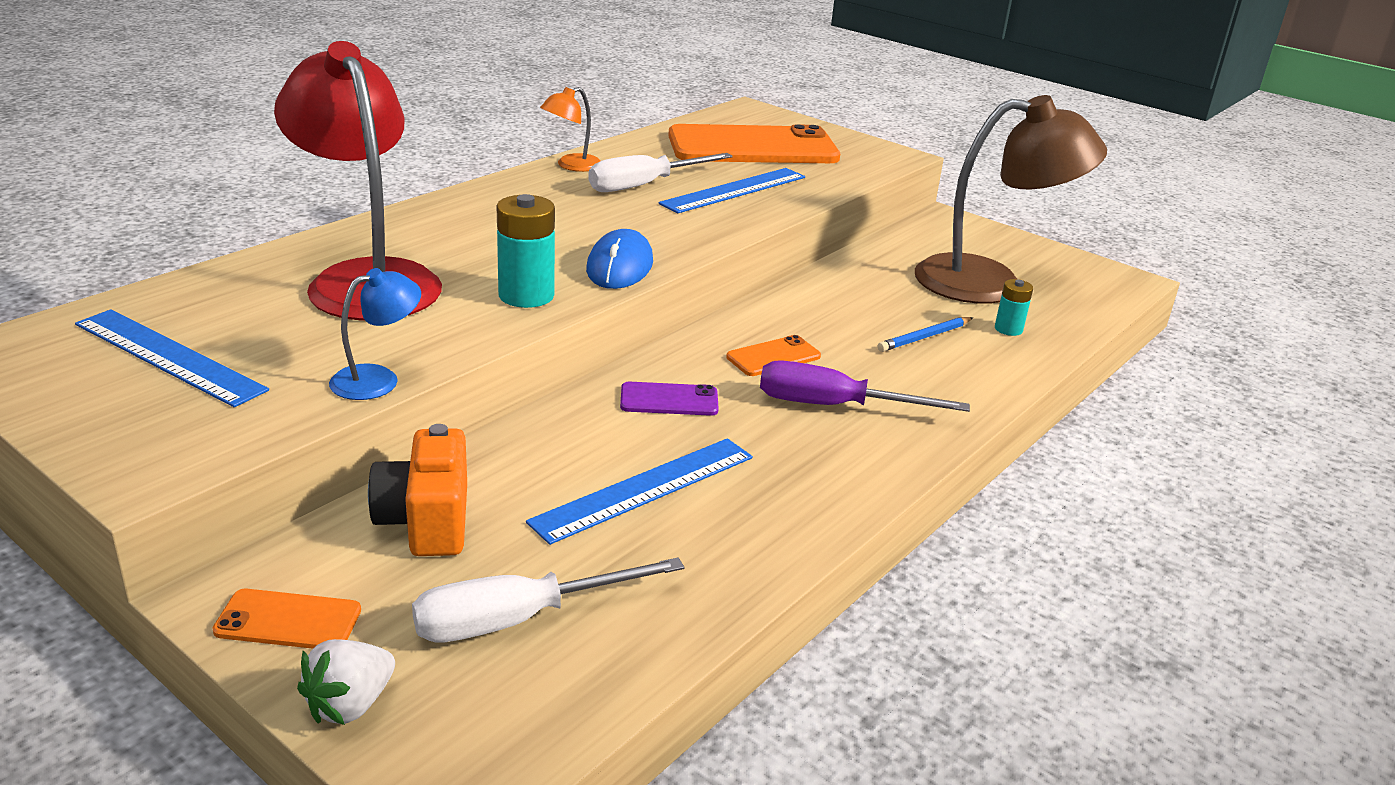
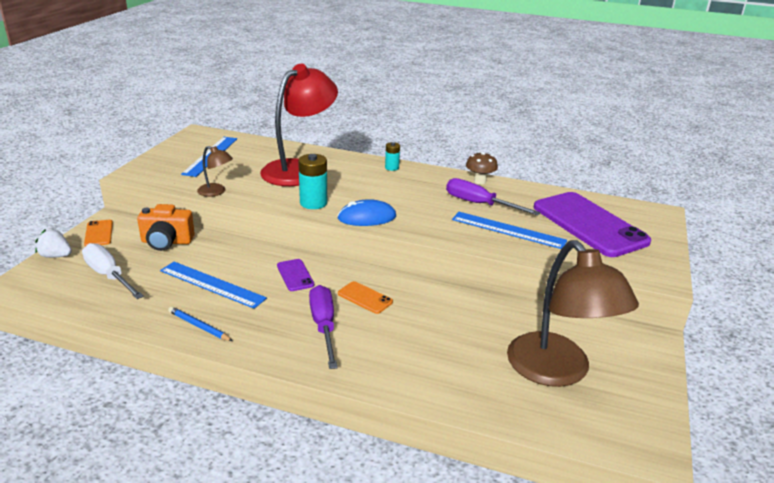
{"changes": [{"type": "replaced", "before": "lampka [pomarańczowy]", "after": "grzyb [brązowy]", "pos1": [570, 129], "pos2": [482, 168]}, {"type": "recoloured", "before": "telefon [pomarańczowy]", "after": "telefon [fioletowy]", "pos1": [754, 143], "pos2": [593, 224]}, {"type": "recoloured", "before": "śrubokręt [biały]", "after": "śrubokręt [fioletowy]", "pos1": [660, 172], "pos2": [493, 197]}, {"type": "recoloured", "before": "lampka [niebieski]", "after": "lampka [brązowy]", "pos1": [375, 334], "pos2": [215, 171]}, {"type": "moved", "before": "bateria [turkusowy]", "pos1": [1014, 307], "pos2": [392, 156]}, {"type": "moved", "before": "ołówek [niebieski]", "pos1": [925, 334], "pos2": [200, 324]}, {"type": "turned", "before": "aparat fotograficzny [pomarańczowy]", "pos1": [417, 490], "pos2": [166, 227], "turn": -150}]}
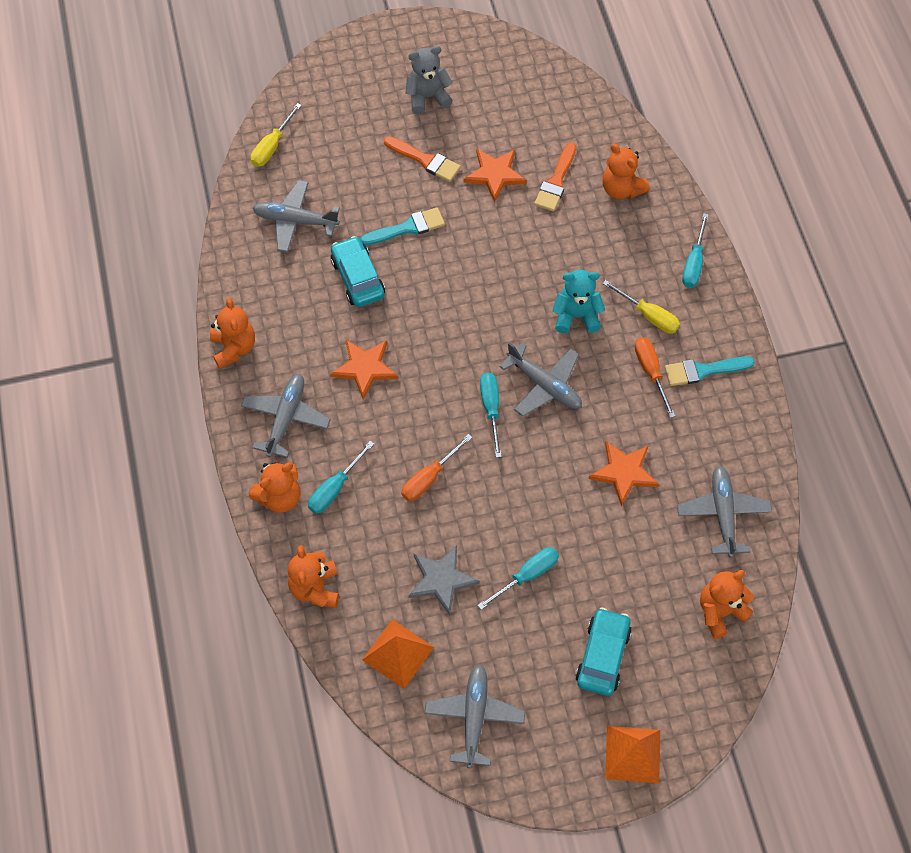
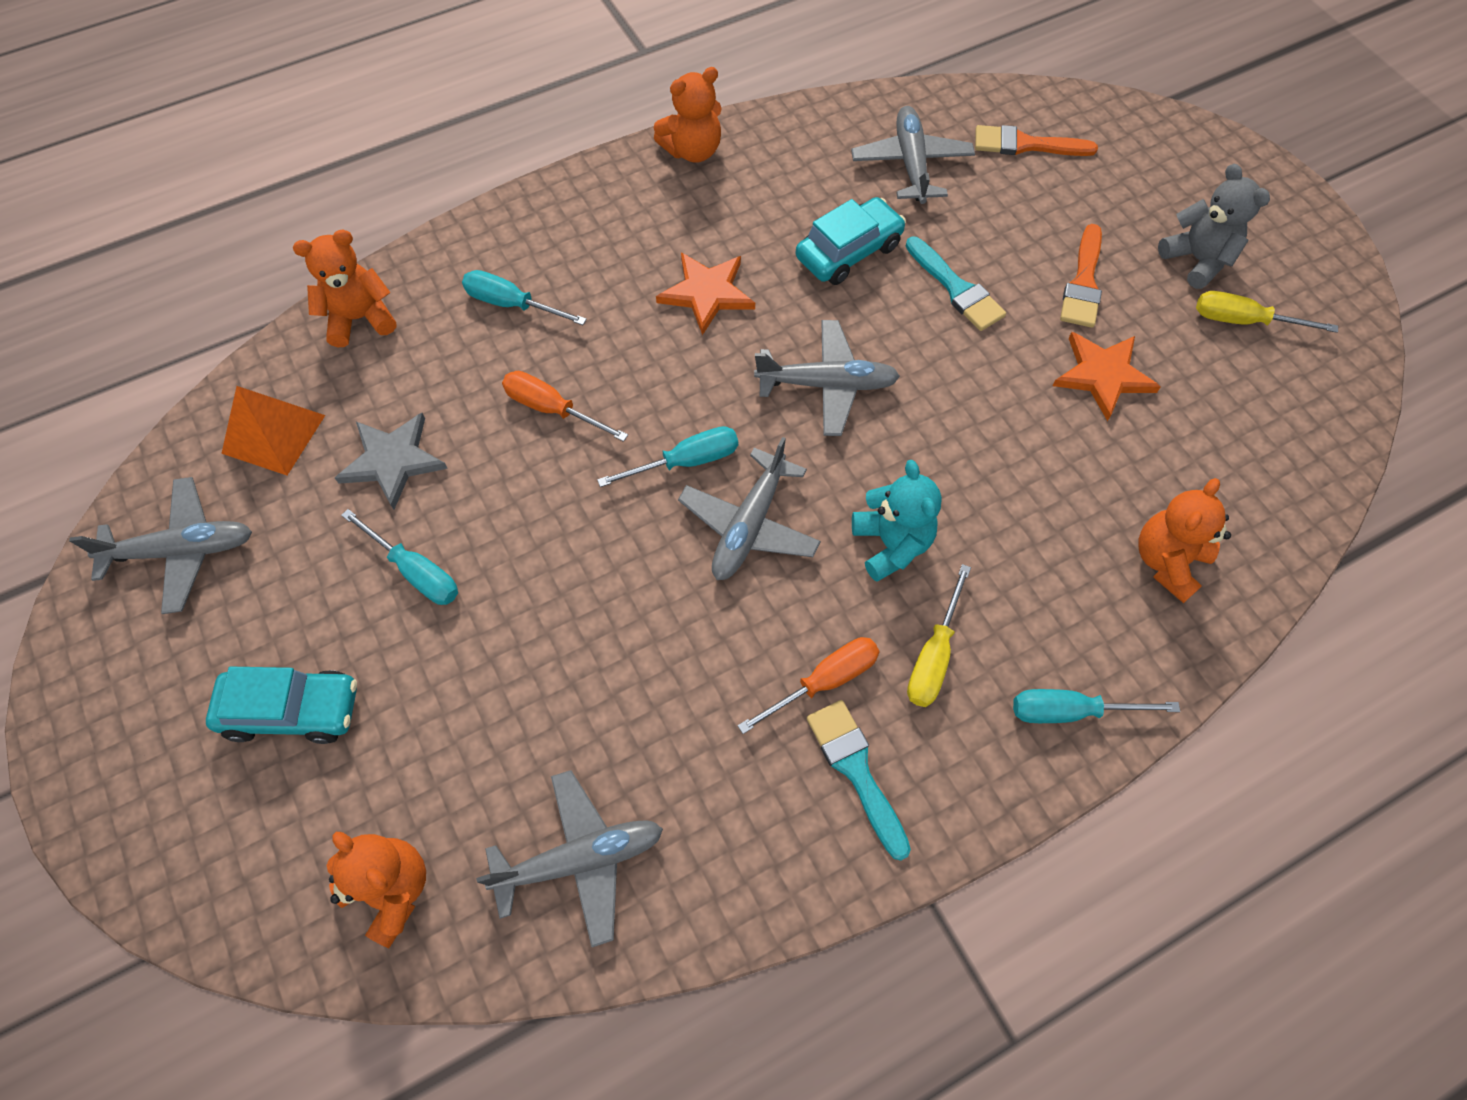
{"changes": [{"type": "moved", "before": "śrubokręt [żółty]", "pos1": [276, 135], "pos2": [1267, 312]}, {"type": "moved", "before": "pędzel [pomarańczowy]", "pos1": [555, 176], "pos2": [1036, 140]}, {"type": "moved", "before": "samolot [szary]", "pos1": [286, 416], "pos2": [827, 378]}, {"type": "removed", "before": "gwiazda [pomarańczowy]", "pos1": [624, 473]}, {"type": "removed", "before": "miś [pomarańczowy]", "pos1": [274, 487]}, {"type": "removed", "before": "piramida [pomarańczowy]", "pos1": [632, 754]}]}
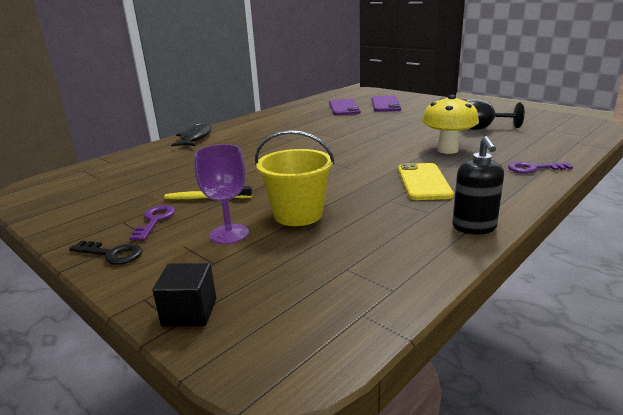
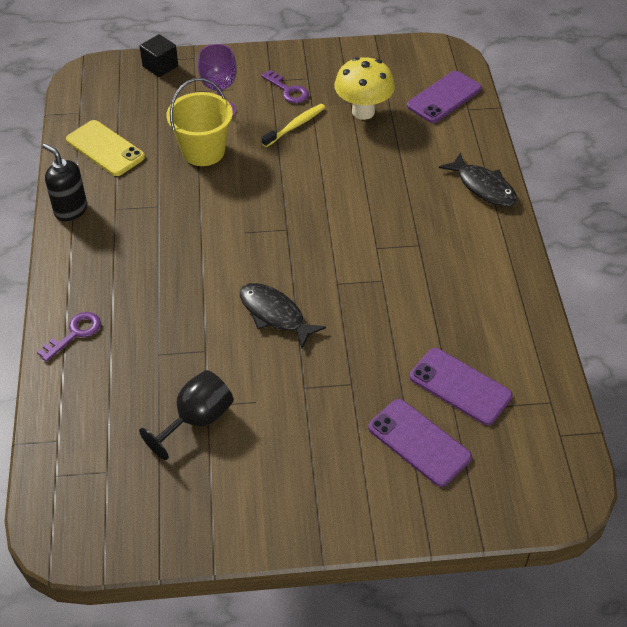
{"changes": [{"type": "moved", "before": "grzyb [żółty]", "pos1": [450, 124], "pos2": [364, 88]}, {"type": "moved", "before": "telefon [żółty]", "pos1": [426, 181], "pos2": [105, 148]}, {"type": "removed", "before": "klucz [czarny]", "pos1": [105, 253]}, {"type": "added", "after": "telefon [fioletowy]", "pos2": [444, 97]}, {"type": "added", "after": "ryba [czarny]", "pos2": [283, 315]}]}
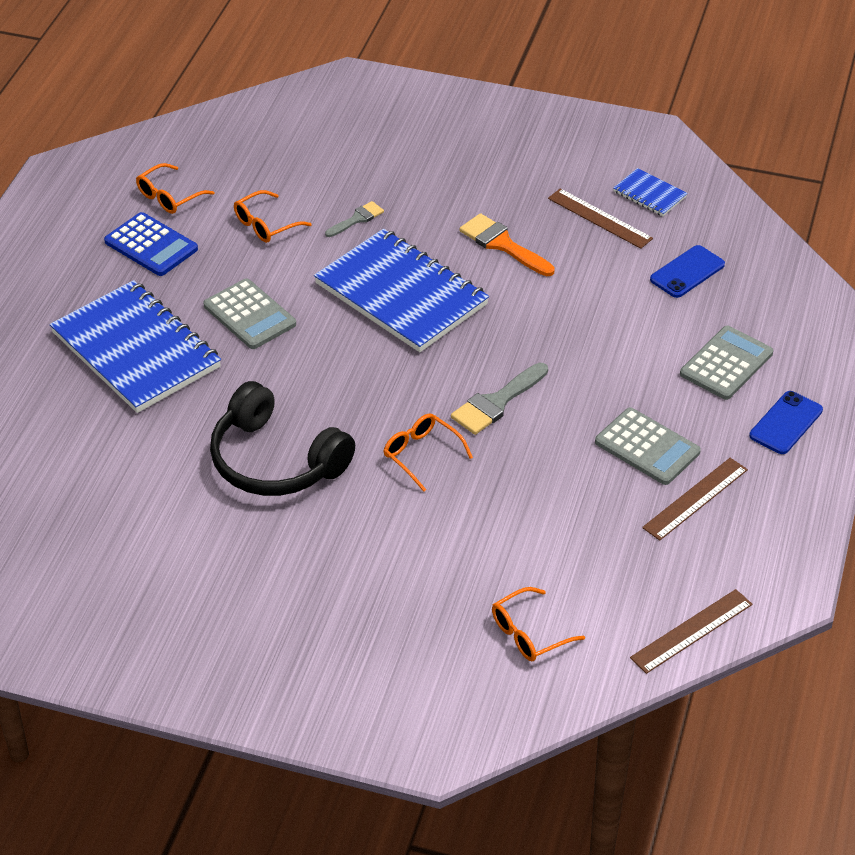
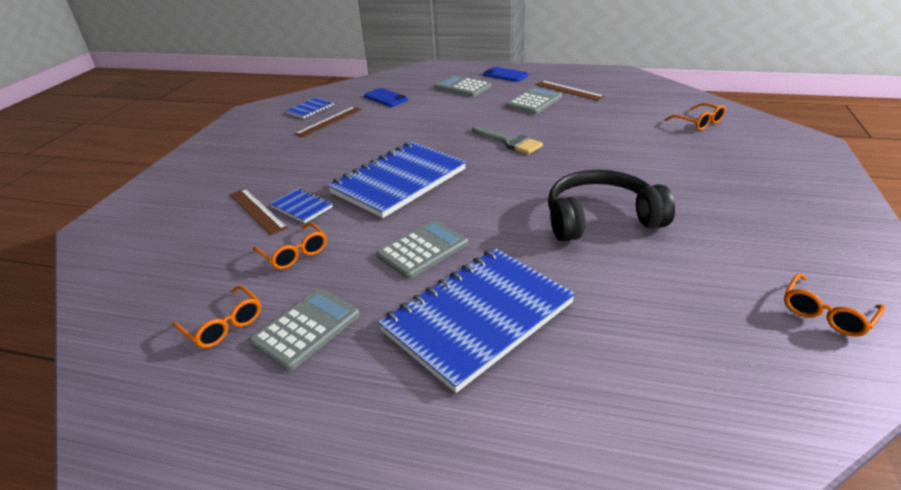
{"changes": [{"type": "replaced", "before": "pędzel [szary]", "after": "zeszyt [niebieski]", "pos1": [354, 219], "pos2": [301, 205]}, {"type": "recoloured", "before": "kalkulator [niebieski]", "after": "kalkulator [szary]", "pos1": [151, 244], "pos2": [304, 330]}, {"type": "removed", "before": "pędzel [pomarańczowy]", "pos1": [507, 244]}, {"type": "turned", "before": "słuchawki [czarny]", "pos1": [282, 438], "pos2": [611, 206], "turn": -135}, {"type": "moved", "before": "okulary [pomarańczowy]", "pos1": [428, 453], "pos2": [834, 305]}, {"type": "moved", "before": "linijka [brązowy]", "pos1": [691, 631], "pos2": [259, 212]}]}
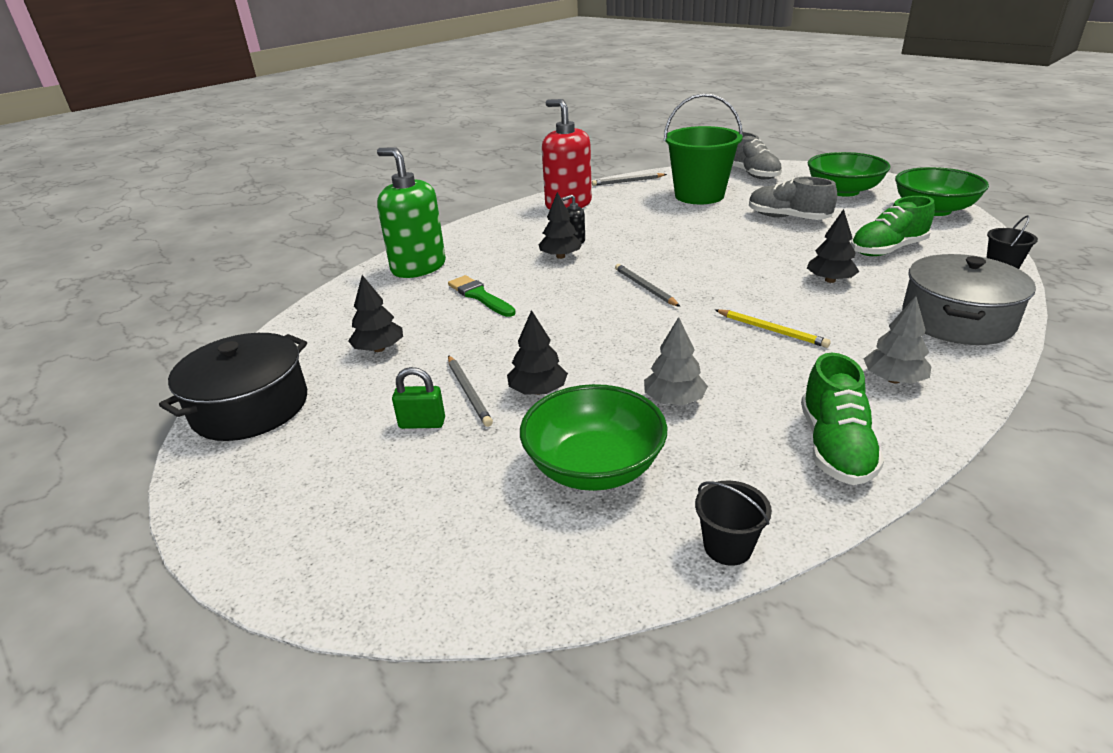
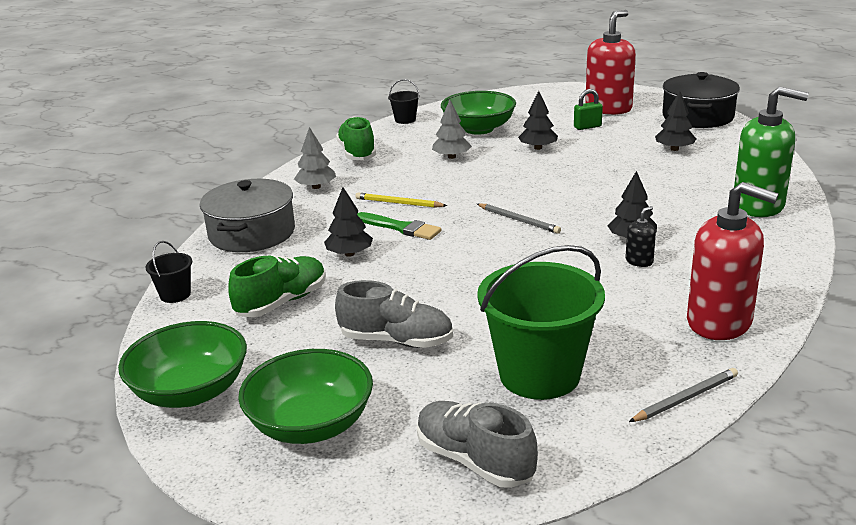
{"changes": [{"type": "moved", "before": "pędzel [zielony]", "pos1": [482, 296], "pos2": [399, 226]}, {"type": "removed", "before": "ołówek [szary]", "pos1": [470, 391]}, {"type": "added", "after": "dozownik mydła [czerwony]", "pos2": [610, 62]}]}
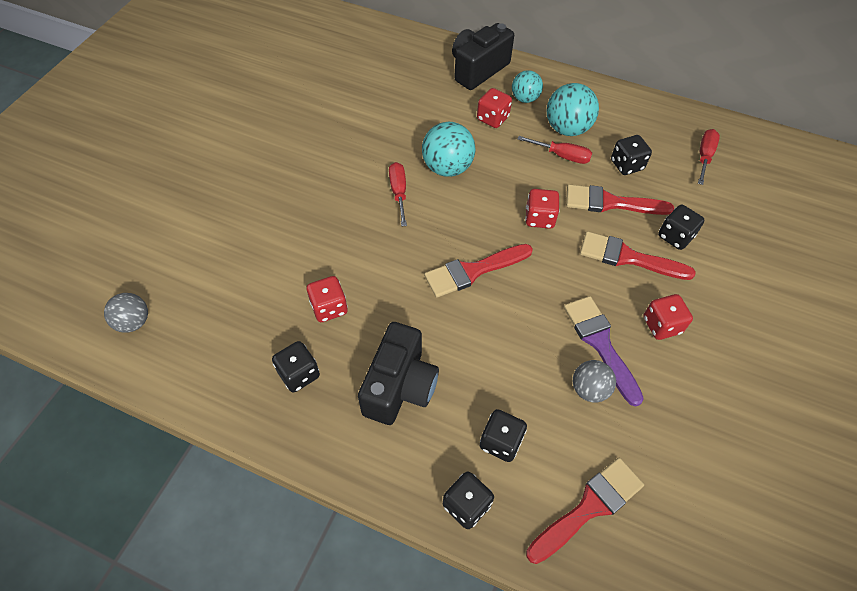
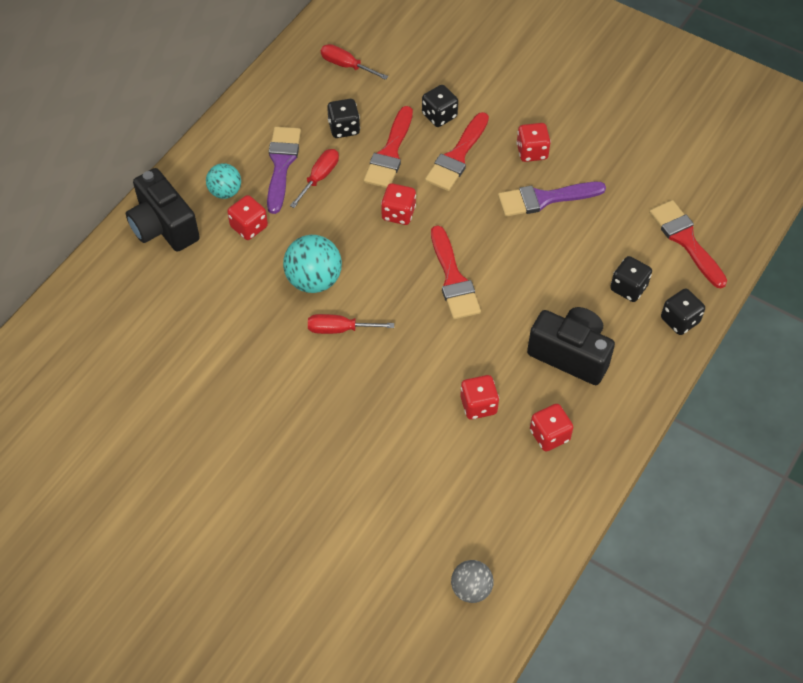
{"changes": [{"type": "replaced", "before": "piłka [turkusowy]", "after": "pędzel [fioletowy]", "pos1": [573, 109], "pos2": [284, 170]}, {"type": "recoloured", "before": "kostka do gry [czarny]", "after": "kostka do gry [czerwony]", "pos1": [296, 367], "pos2": [551, 427]}, {"type": "removed", "before": "piłka [szary]", "pos1": [594, 381]}]}
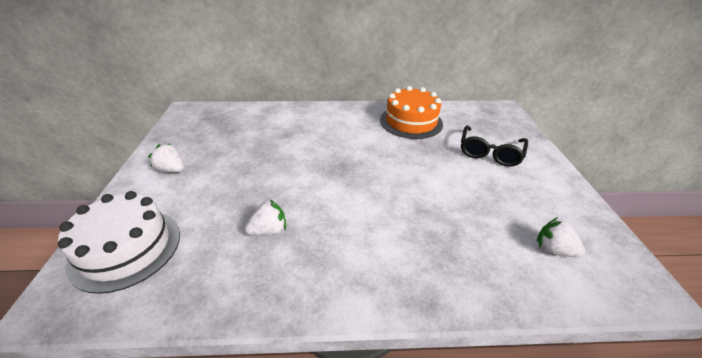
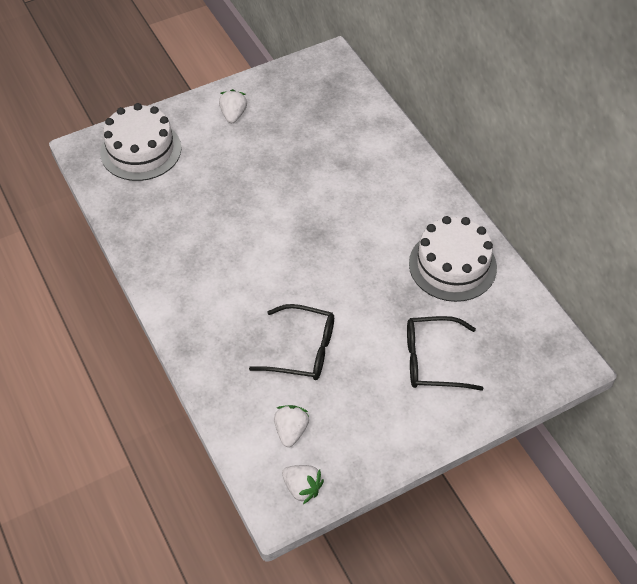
{"changes": [{"type": "recoloured", "before": "tort [pomarańczowy]", "after": "tort [biały]", "pos1": [411, 112], "pos2": [453, 259]}, {"type": "moved", "before": "truskawka [biały]", "pos1": [265, 218], "pos2": [303, 484]}, {"type": "added", "after": "okulary [czarny]", "pos2": [291, 342]}]}
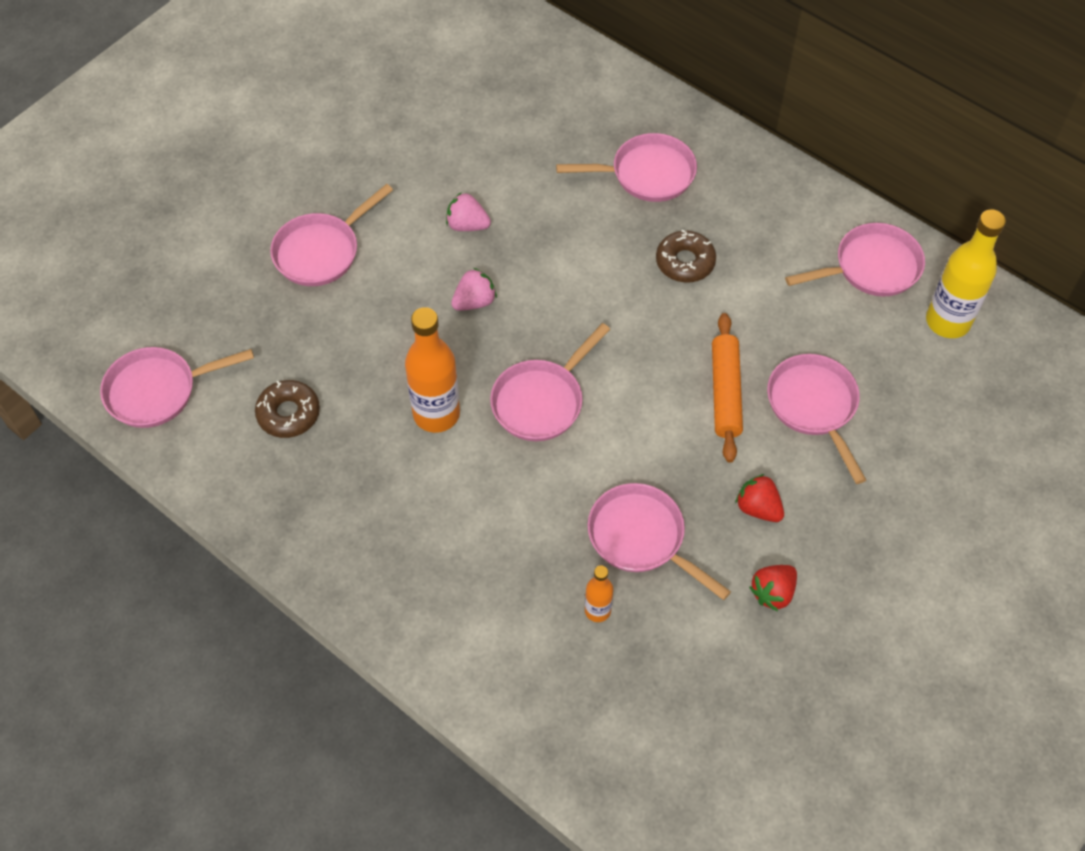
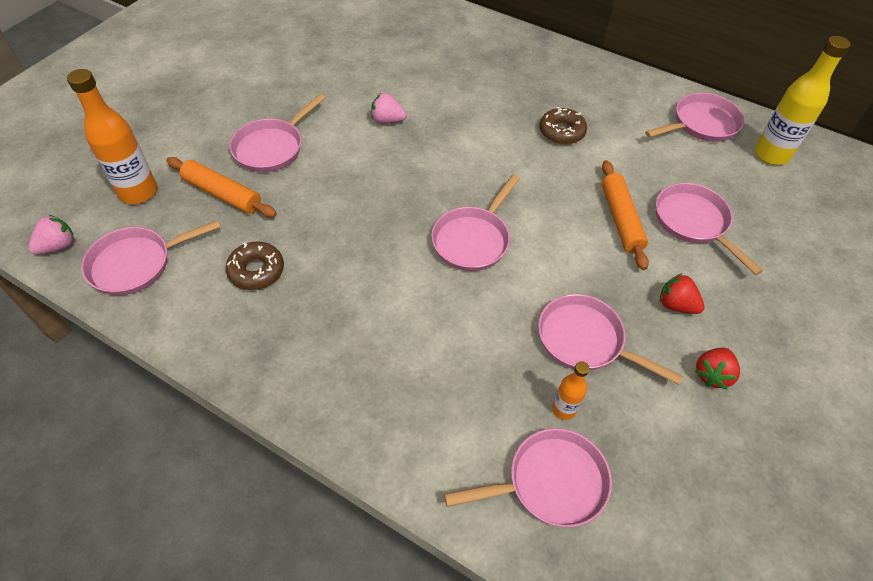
{"changes": [{"type": "moved", "before": "patelnia [różowy]", "pos1": [626, 167], "pos2": [528, 477]}, {"type": "moved", "before": "truskawka [różowy]", "pos1": [474, 289], "pos2": [51, 235]}, {"type": "moved", "before": "butelka [pomarańczowy]", "pos1": [432, 370], "pos2": [112, 136]}, {"type": "added", "after": "wałek do ciasta [pomarańczowy]", "pos2": [221, 187]}]}
